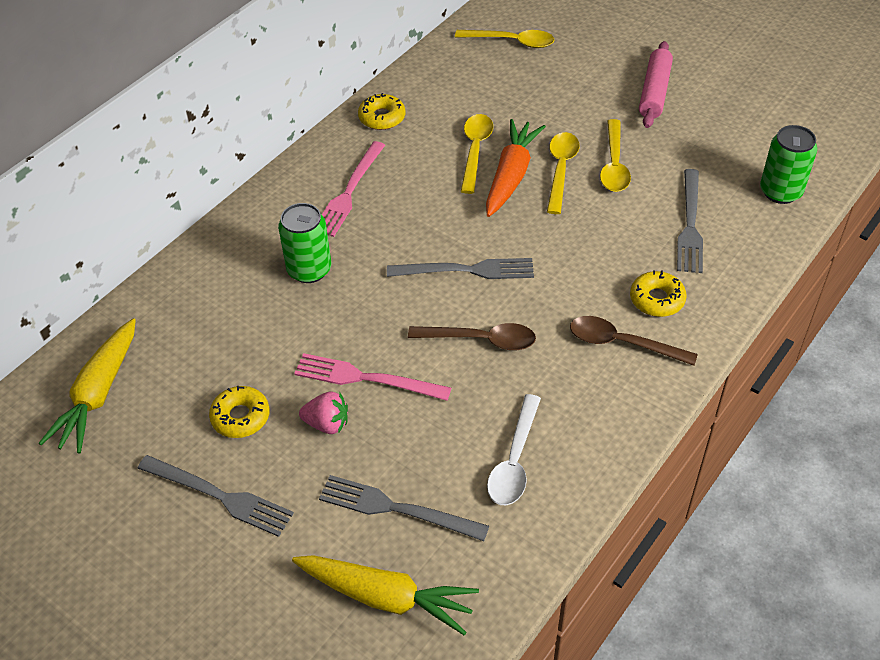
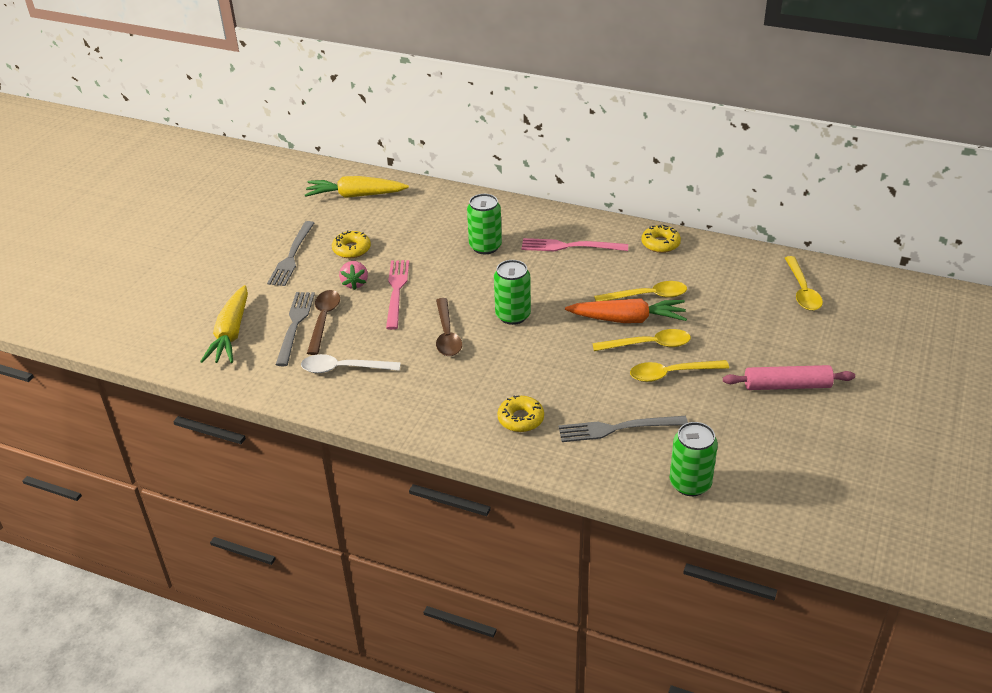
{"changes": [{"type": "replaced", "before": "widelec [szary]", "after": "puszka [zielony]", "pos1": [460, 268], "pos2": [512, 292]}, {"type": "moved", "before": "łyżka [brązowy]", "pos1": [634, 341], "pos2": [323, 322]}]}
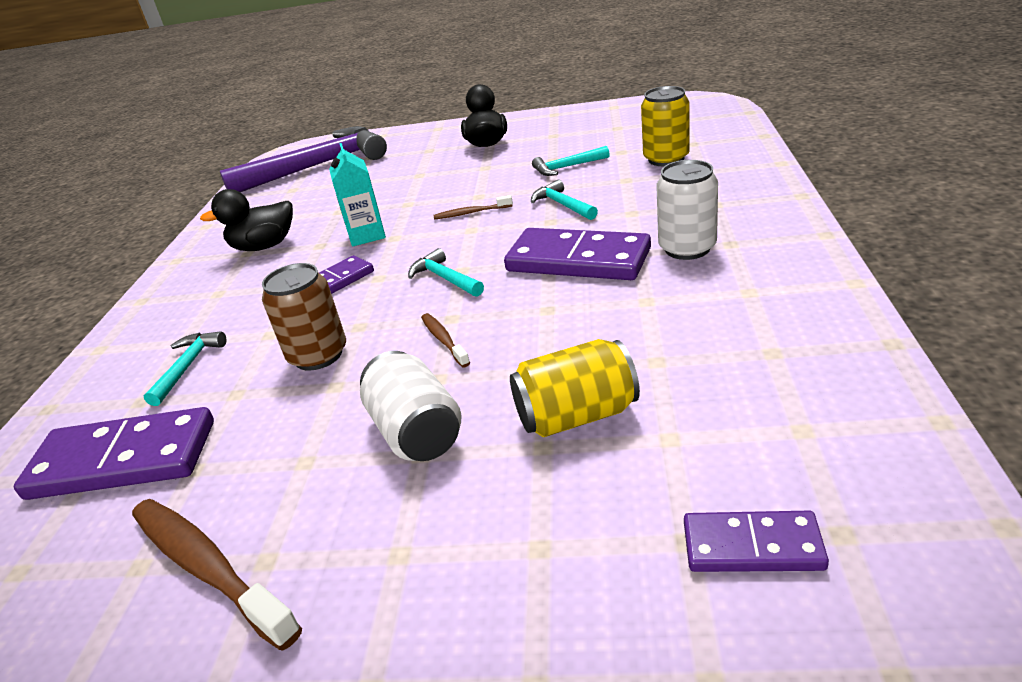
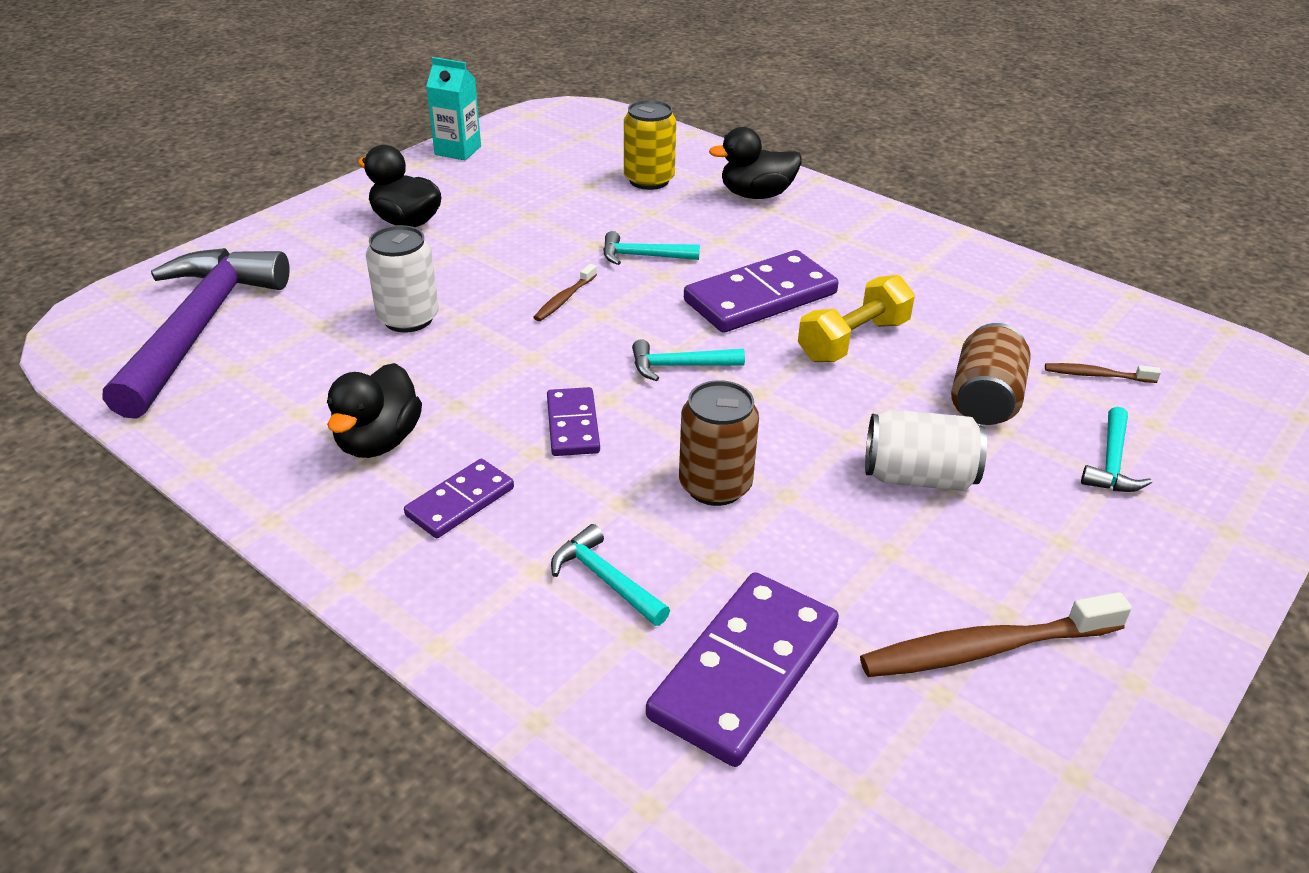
{"changes": [{"type": "moved", "before": "karton mleka [turkusowy]", "pos1": [357, 195], "pos2": [453, 108]}, {"type": "moved", "before": "młotek [turkusowy]", "pos1": [571, 161], "pos2": [1116, 449]}, {"type": "moved", "before": "puszka [biały]", "pos1": [687, 210], "pos2": [402, 279]}, {"type": "moved", "before": "szczoteczka do zębów [brązowy]", "pos1": [445, 340], "pos2": [1103, 373]}, {"type": "recoloured", "before": "puszka [żółty]", "after": "puszka [brązowy]", "pos1": [575, 388], "pos2": [990, 374]}, {"type": "moved", "before": "kostka domina [fioletowy]", "pos1": [756, 541], "pos2": [459, 498]}, {"type": "added", "after": "kaczka [czarny]", "pos2": [755, 163]}, {"type": "added", "after": "hantel [żółty]", "pos2": [856, 318]}]}
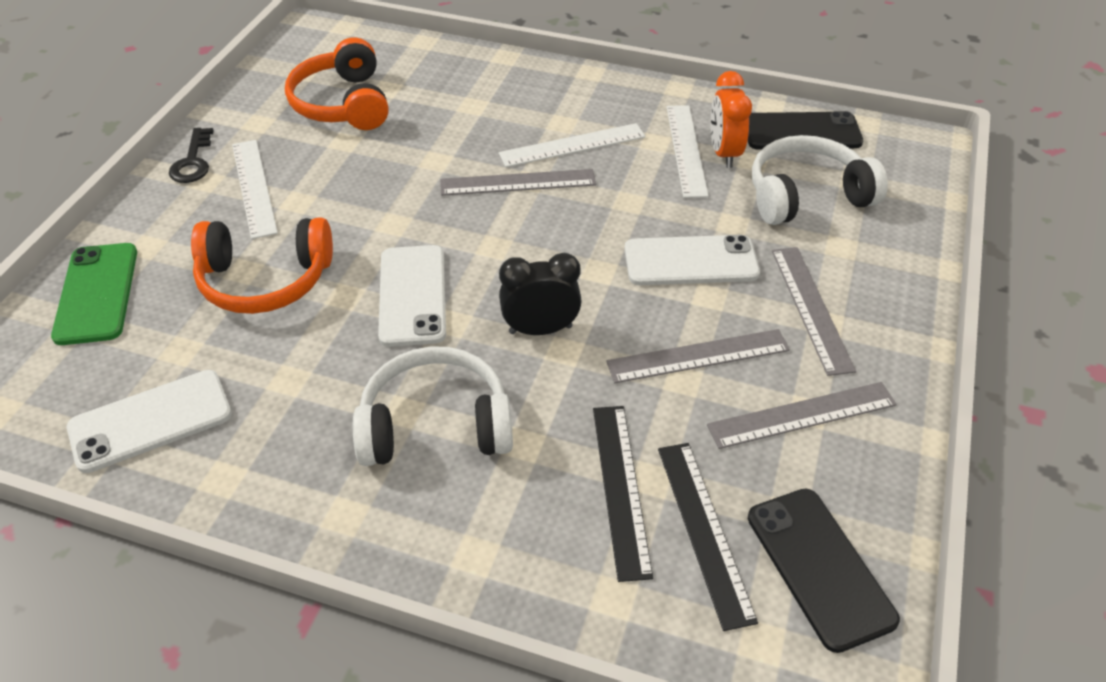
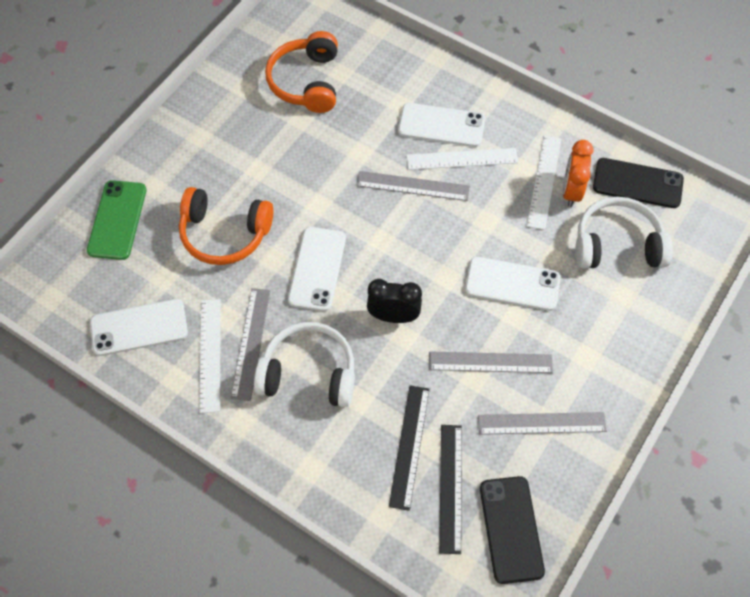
{"changes": [{"type": "removed", "before": "klucz [czarny]", "pos1": [191, 155]}, {"type": "moved", "before": "linijka [biały]", "pos1": [255, 189], "pos2": [210, 356]}, {"type": "moved", "before": "linijka [szary]", "pos1": [814, 311], "pos2": [250, 344]}, {"type": "added", "after": "telefon [biały]", "pos2": [441, 125]}]}
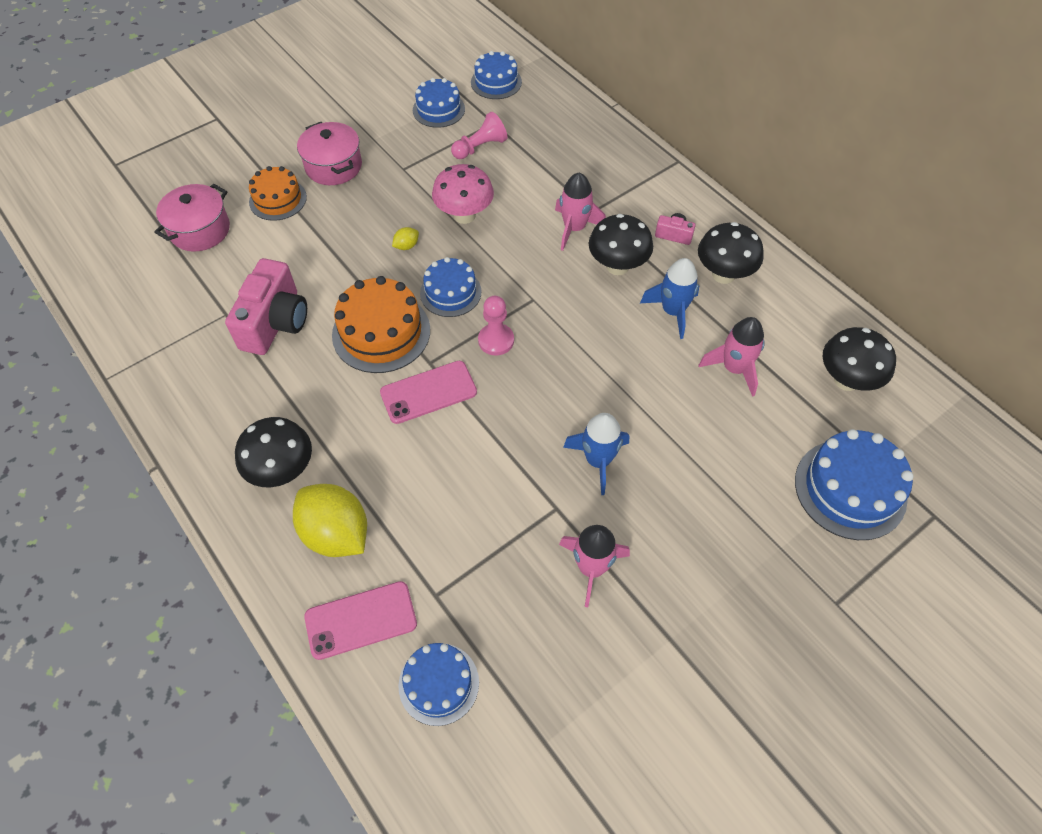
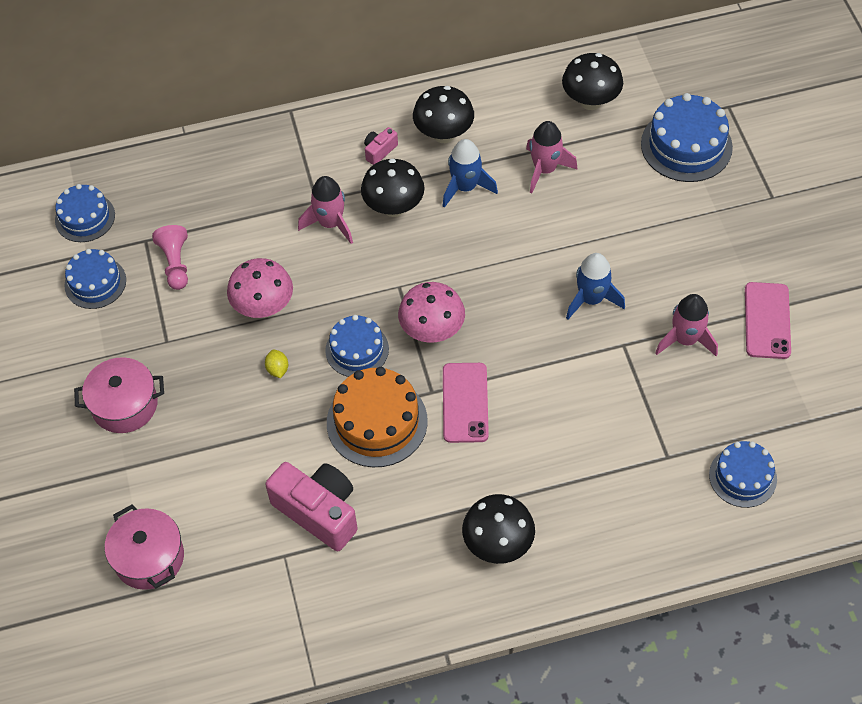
{"changes": [{"type": "removed", "before": "tort [pomarańczowy]", "pos1": [278, 193]}, {"type": "replaced", "before": "pionek [różowy]", "after": "grzyb [różowy]", "pos1": [496, 326], "pos2": [431, 312]}, {"type": "removed", "before": "cytryna [żółty]", "pos1": [330, 520]}, {"type": "moved", "before": "telefon [różowy]", "pos1": [360, 620], "pos2": [768, 320]}]}
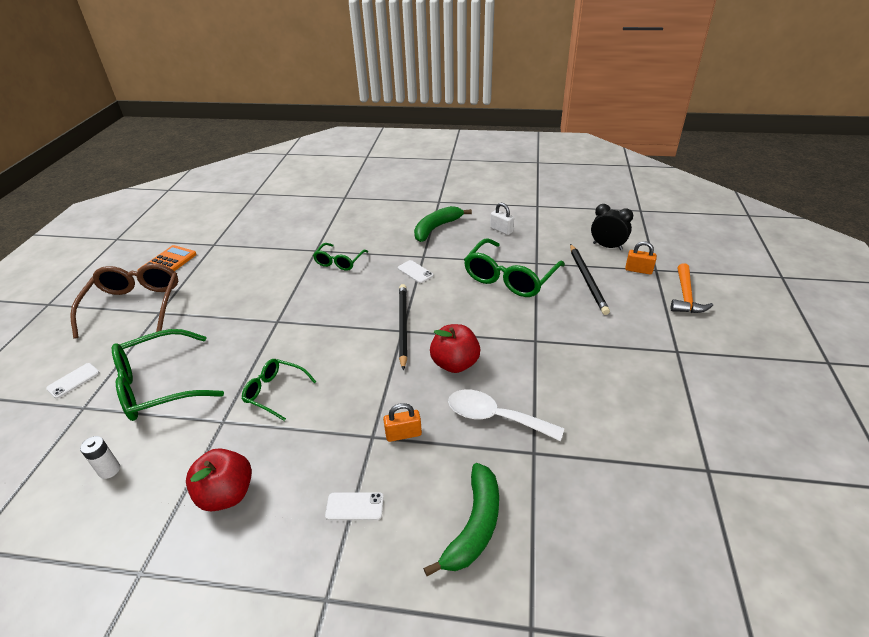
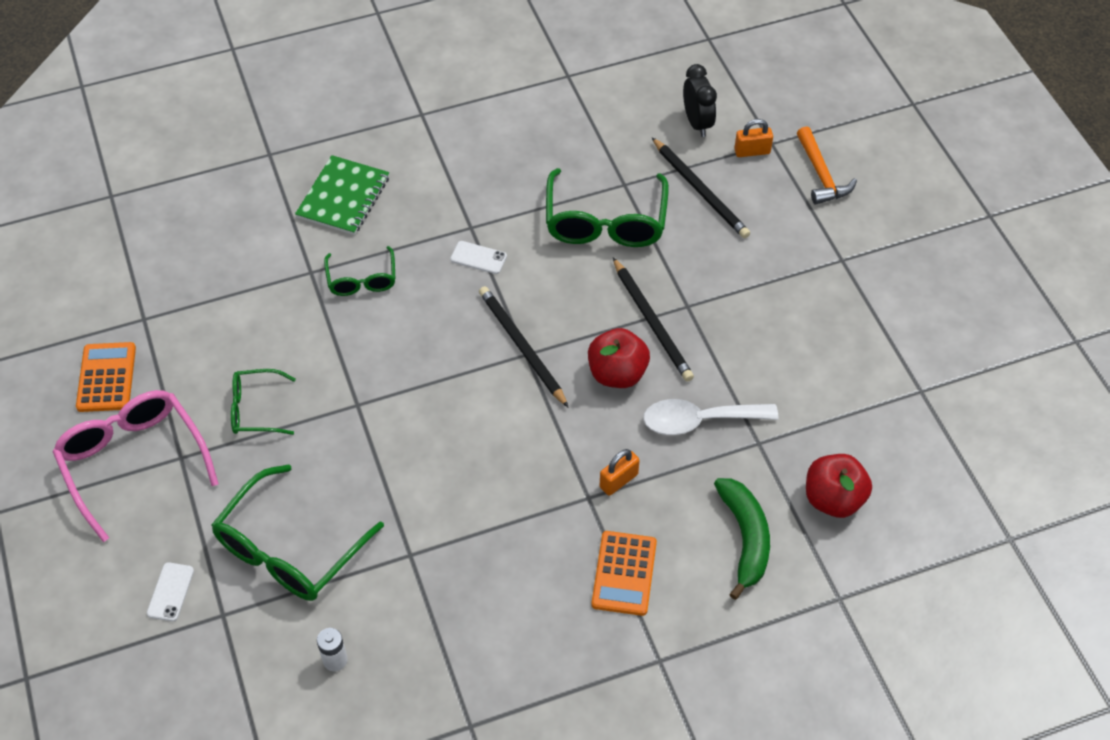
{"changes": [{"type": "removed", "before": "kłódka [biały]", "pos1": [502, 219]}, {"type": "turned", "before": "budzik [czarny]", "pos1": [612, 227], "pos2": [700, 100], "turn": 75}, {"type": "removed", "before": "banan [zielony]", "pos1": [443, 224]}, {"type": "recoloured", "before": "okulary [brązowy]", "after": "okulary [różowy]", "pos1": [124, 300], "pos2": [135, 466]}, {"type": "moved", "before": "okulary [zielony]", "pos1": [279, 390], "pos2": [263, 402]}, {"type": "moved", "before": "jabłko [czerwony]", "pos1": [219, 479], "pos2": [839, 486]}, {"type": "replaced", "before": "telefon [biały]", "after": "kalkulator [pomarańczowy]", "pos1": [354, 506], "pos2": [624, 573]}, {"type": "added", "after": "zeszyt [zielony]", "pos2": [342, 195]}, {"type": "added", "after": "ołówek [czarny]", "pos2": [653, 320]}]}
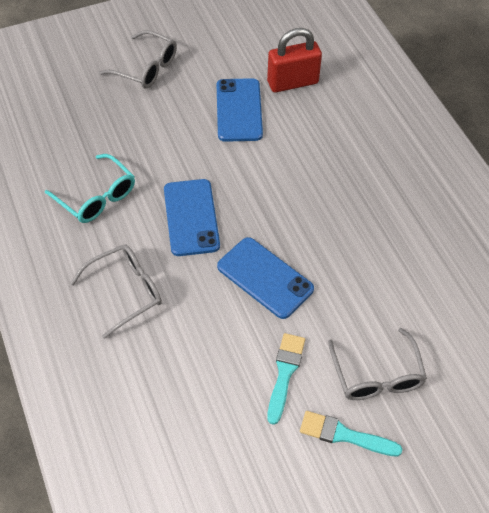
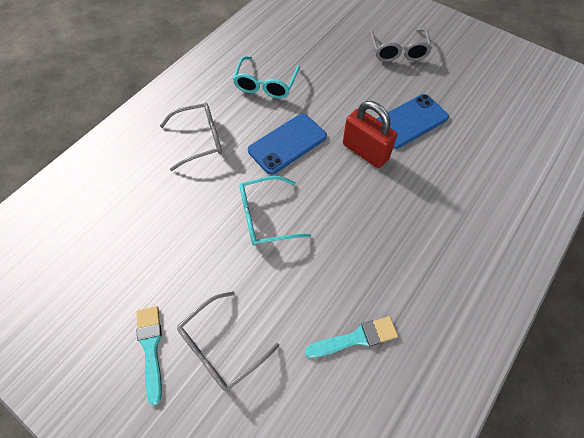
{"changes": [{"type": "moved", "before": "kłódka [czerwony]", "pos1": [294, 60], "pos2": [370, 134]}, {"type": "replaced", "before": "telefon [niebieski]", "after": "okulary [turkusowy]", "pos1": [265, 278], "pos2": [275, 211]}, {"type": "turned", "before": "okulary [szary]", "pos1": [116, 291], "pos2": [191, 137], "turn": -45}, {"type": "moved", "before": "pędzel [turkusowy]", "pos1": [286, 379], "pos2": [351, 337]}]}
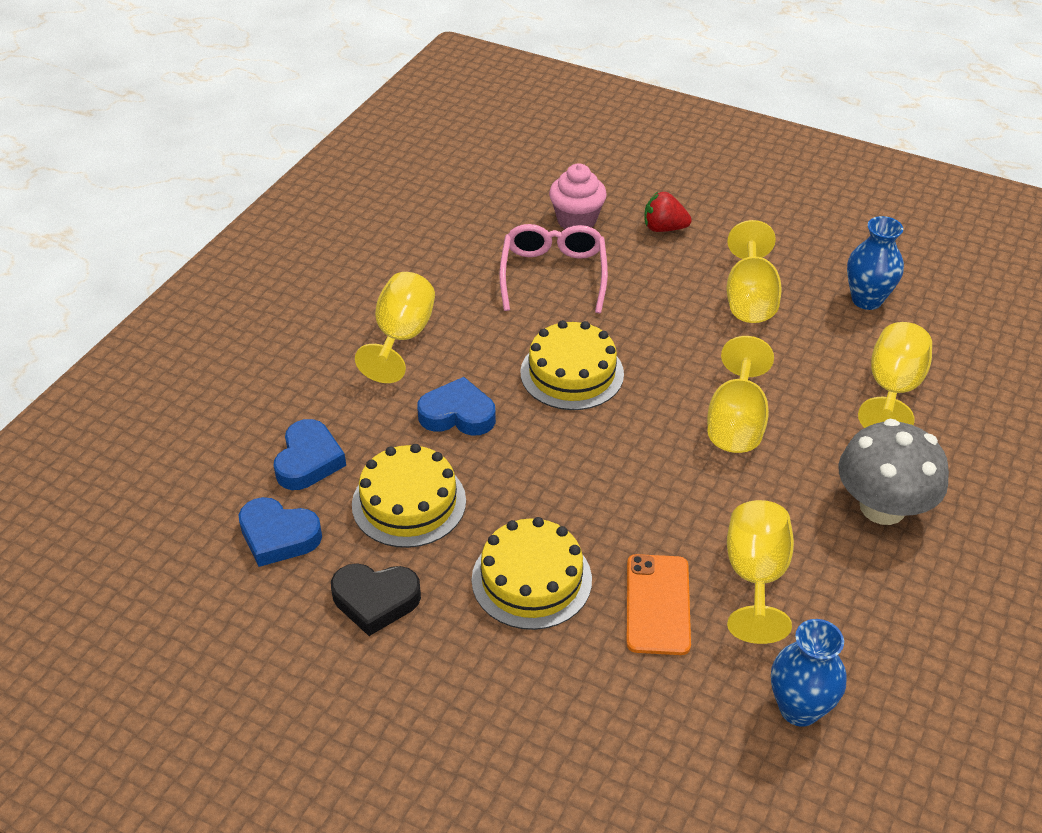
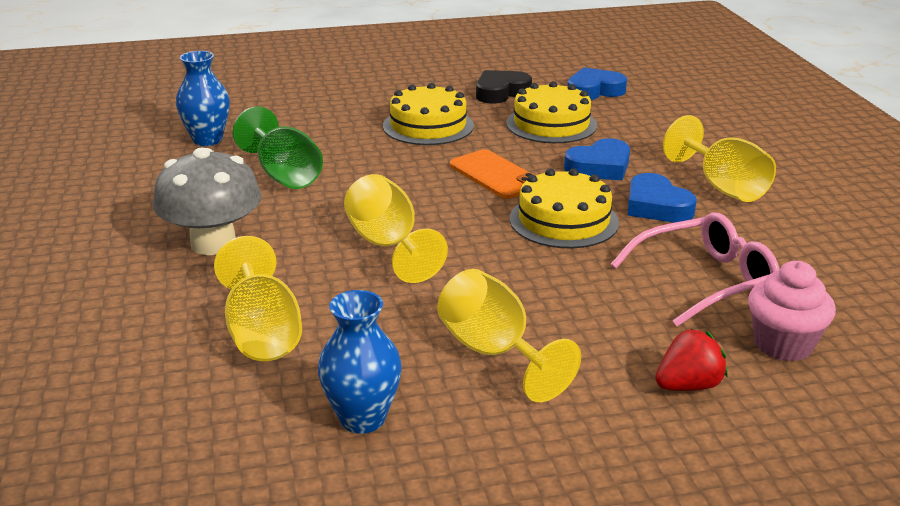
{"changes": [{"type": "turned", "before": "okulary [różowy]", "pos1": [553, 268], "pos2": [695, 269], "turn": -75}, {"type": "moved", "before": "serce [niebieski]", "pos1": [310, 454], "pos2": [662, 197]}, {"type": "recoloured", "before": "kielich [żółty]", "after": "kielich [zielony]", "pos1": [760, 572], "pos2": [278, 147]}, {"type": "moved", "before": "telefon [pomarańczowy]", "pos1": [659, 604], "pos2": [493, 174]}]}
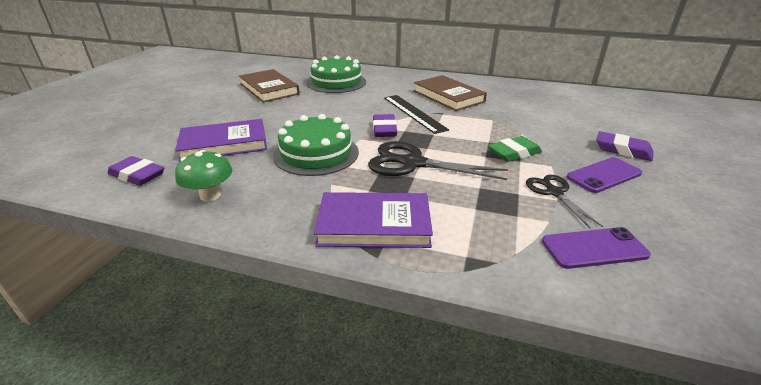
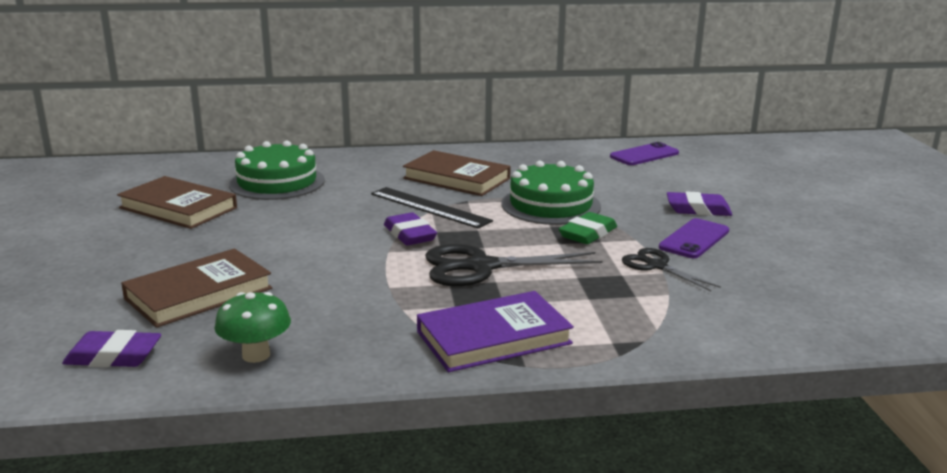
{"changes": [{"type": "moved", "before": "tort [zielony]", "pos1": [316, 145], "pos2": [551, 193]}, {"type": "recoloured", "before": "książka [fioletowy]", "after": "książka [brązowy]", "pos1": [221, 140], "pos2": [196, 288]}, {"type": "moved", "before": "telefon [fioletowy]", "pos1": [596, 248], "pos2": [644, 153]}]}
